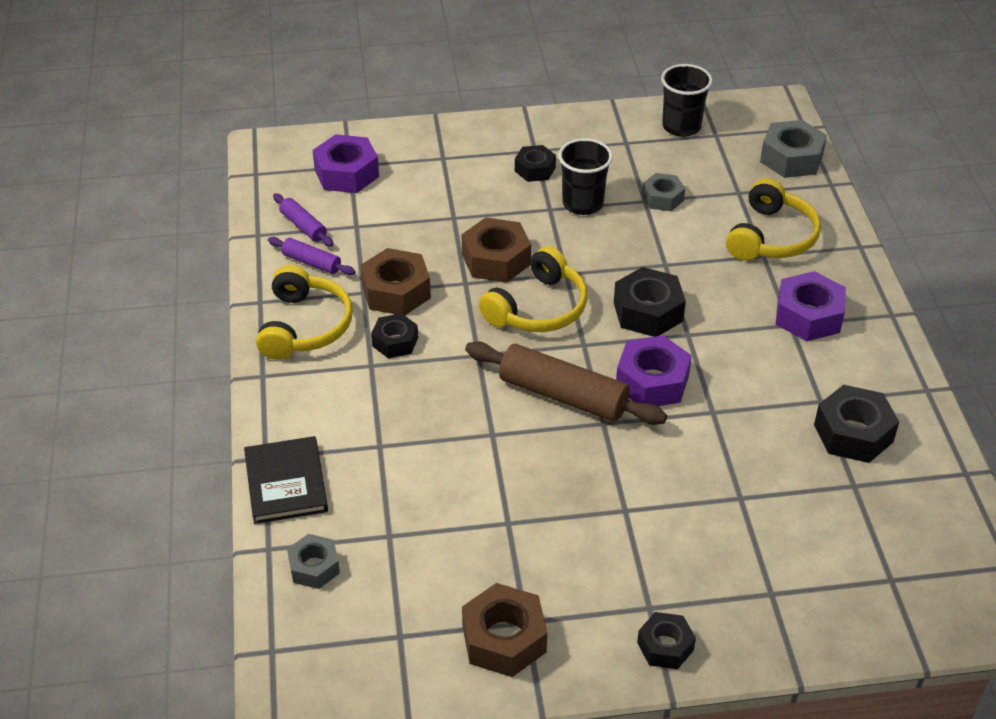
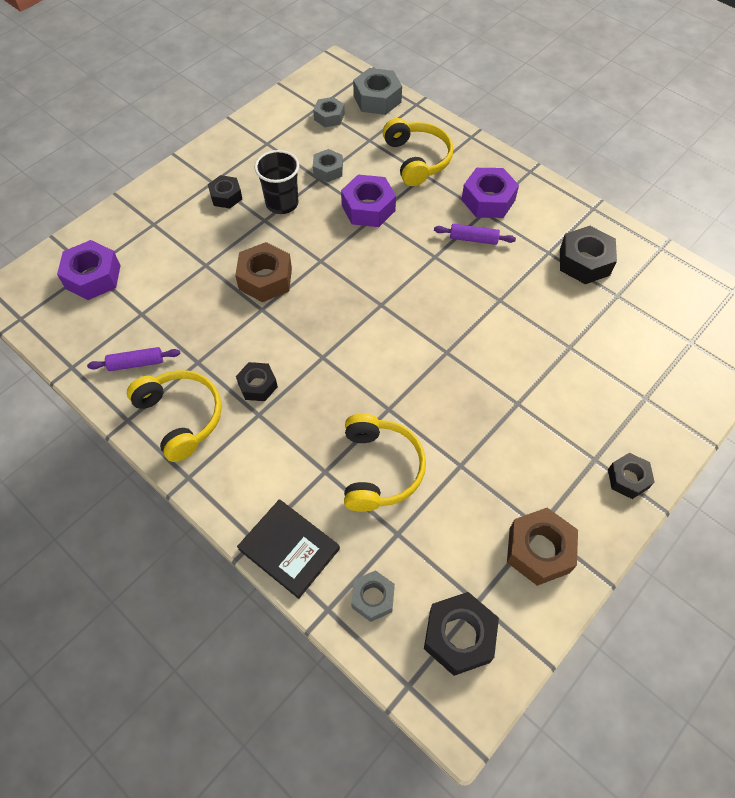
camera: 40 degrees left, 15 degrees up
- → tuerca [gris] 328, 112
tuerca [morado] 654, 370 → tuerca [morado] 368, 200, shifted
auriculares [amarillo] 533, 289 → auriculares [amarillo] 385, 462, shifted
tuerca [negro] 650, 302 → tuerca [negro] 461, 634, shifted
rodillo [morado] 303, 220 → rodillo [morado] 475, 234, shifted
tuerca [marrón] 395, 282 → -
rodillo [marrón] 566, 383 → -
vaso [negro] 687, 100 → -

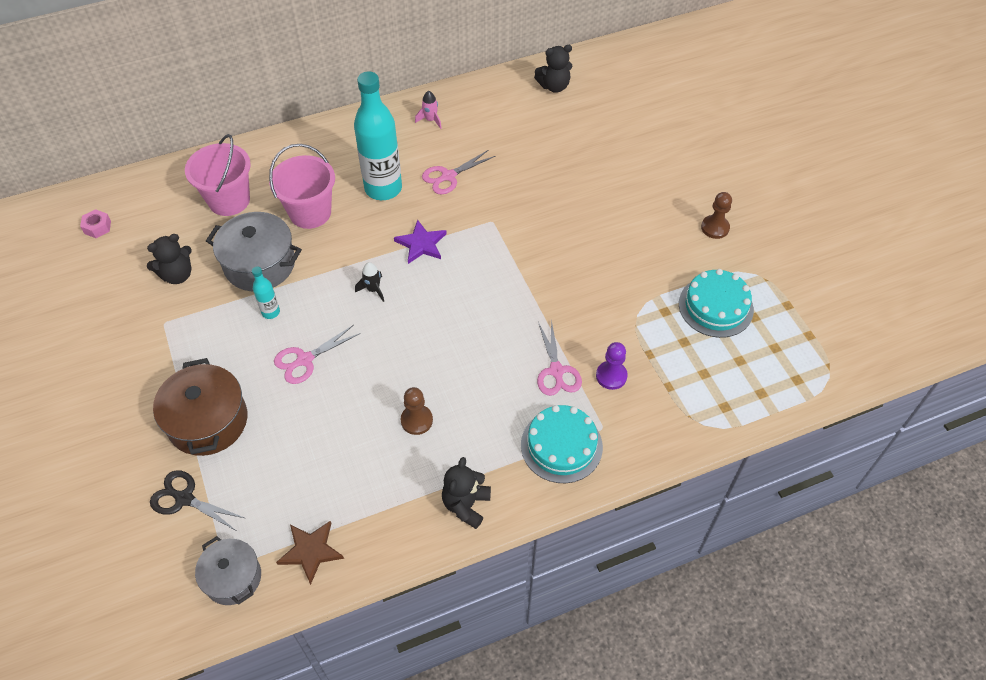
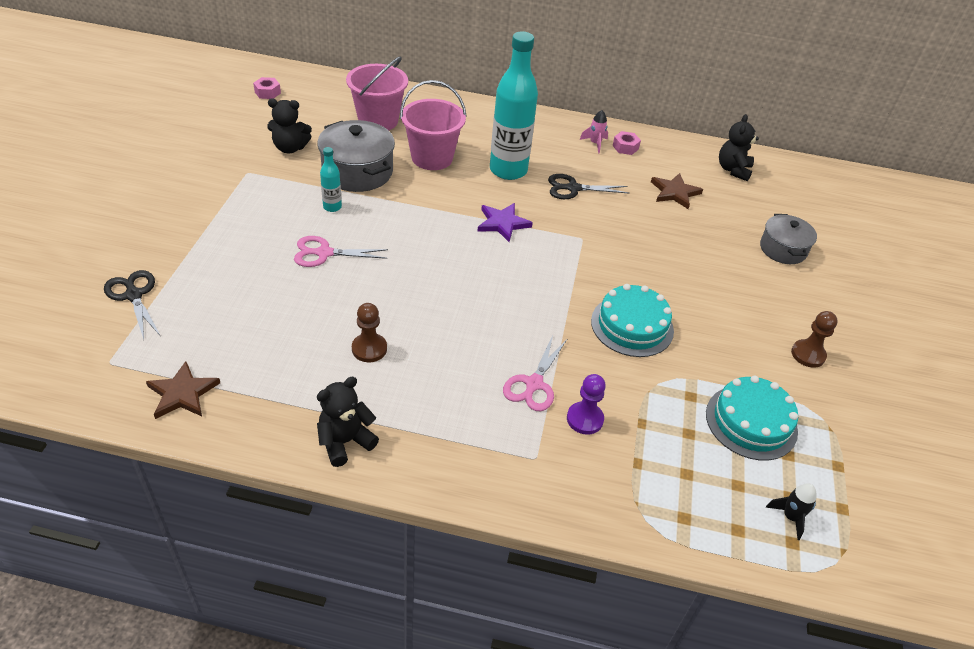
camera: 30 degrees right, 10 degrees down
tijeras [rosa] 458, 172 → tijeras [negro] 589, 186
tarta [turquesa] 562, 444 → tarta [turquesa] 632, 320, shifted
- → tuerca [rosa] 627, 143
- → estrella [marrón] 677, 191
osito [negro] 553, 69 → osito [negro] 739, 147, 90 degrees clockwise
olla [gris] 228, 570 → olla [gris] 788, 239, shifted
cohete [negro] 369, 282 → cohete [negro] 791, 511, shifted
olla [marrón] 200, 407 → -

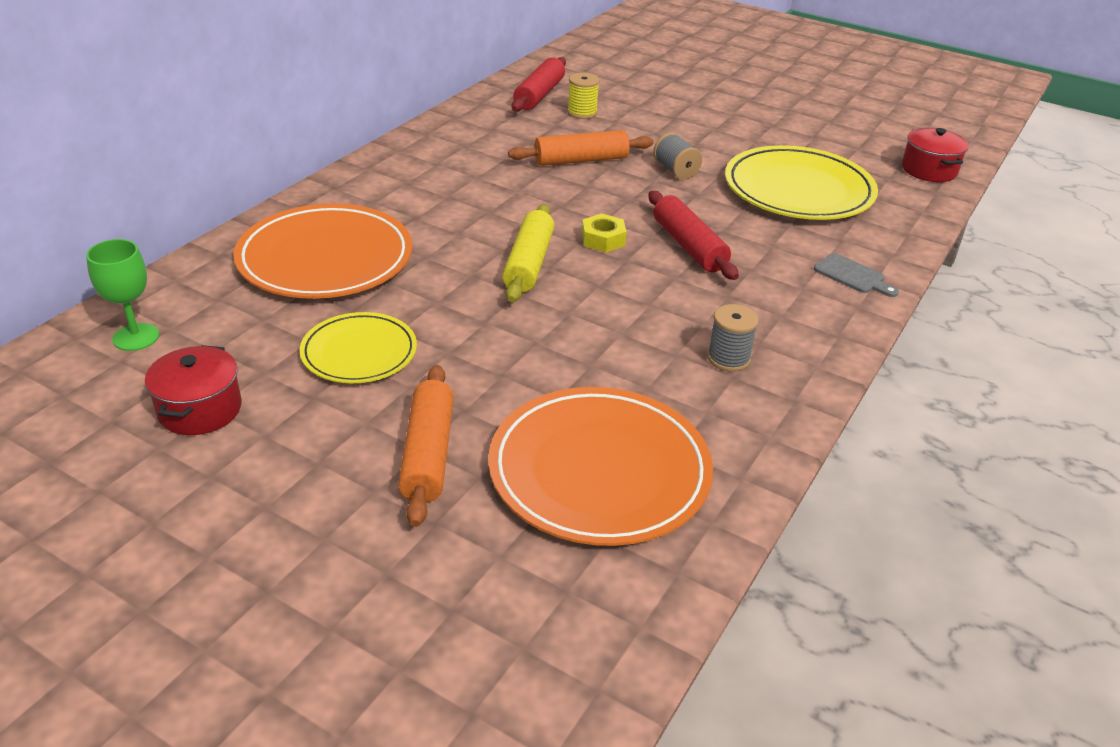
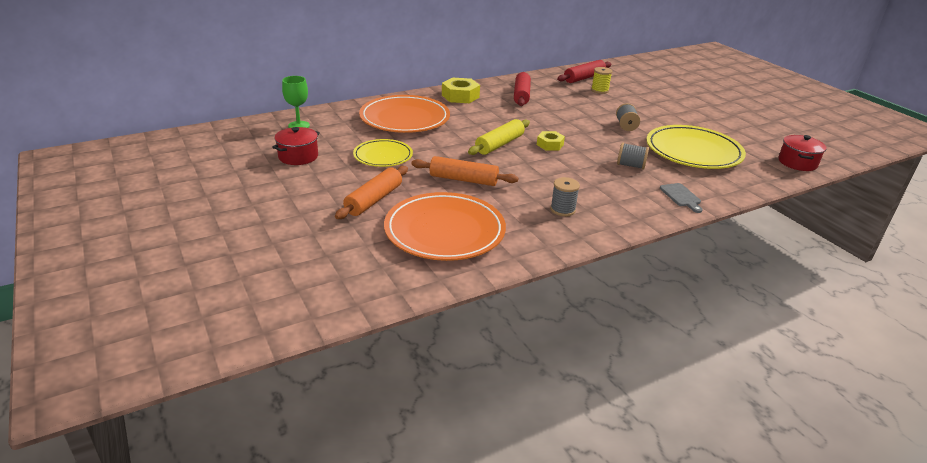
camera: 30 degrees right, 5 degrees down
rodillo [naranja] 581, 148 → rodillo [naranja] 464, 171, shifted
- → tuerca [amarillo] 461, 90
rodillo [rojo] 694, 235 → rodillo [rojo] 522, 89, shifted
- → carrete [gris] 633, 156

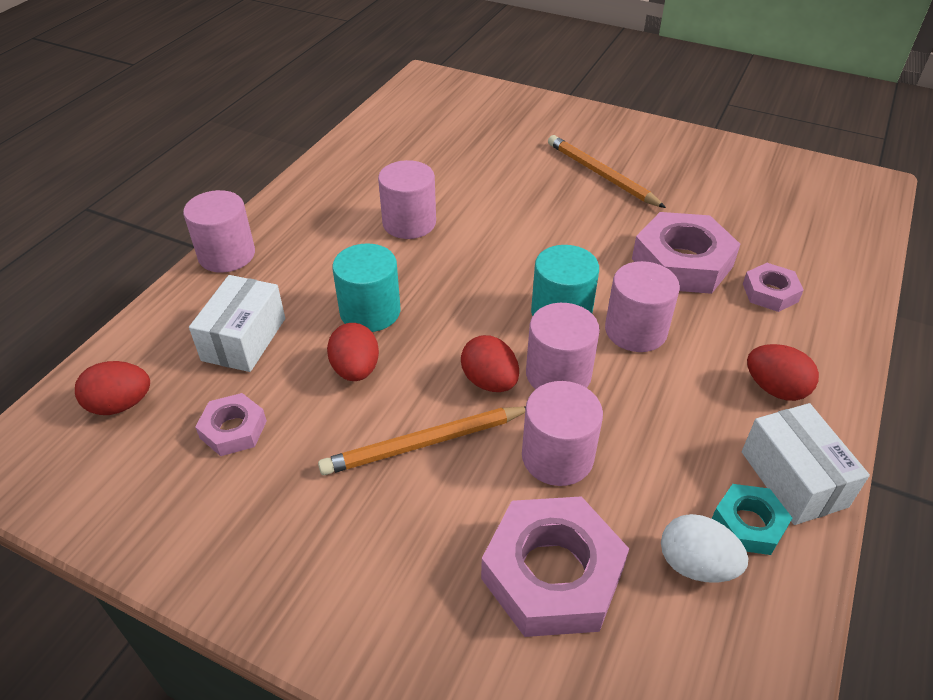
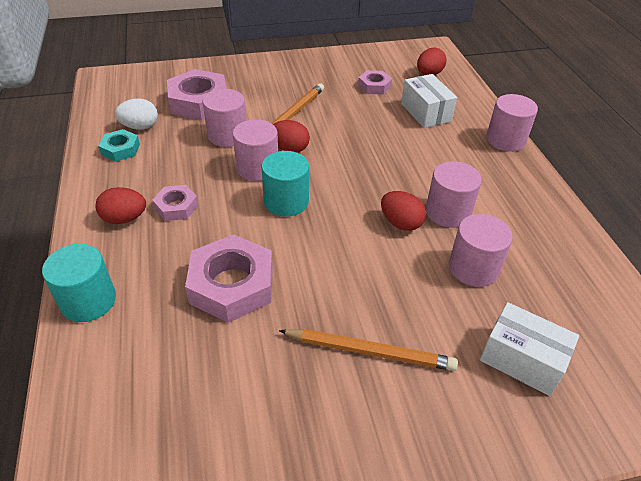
camera: 140 degrees right, 0 degrees up
cilindro [turquesa] 366, 287 → cilindro [turquesa] 79, 283, shifted
tuerca [rosa] 773, 287 → tuerca [rosa] 175, 203, shifted
huevo [rojo] 353, 352 → huevo [rojo] 403, 211, shifted
cilindro [rosa] 642, 306 → cilindro [rosa] 481, 250, shifted
caja [blanco] 806, 464 → caja [blanco] 529, 349, shifted

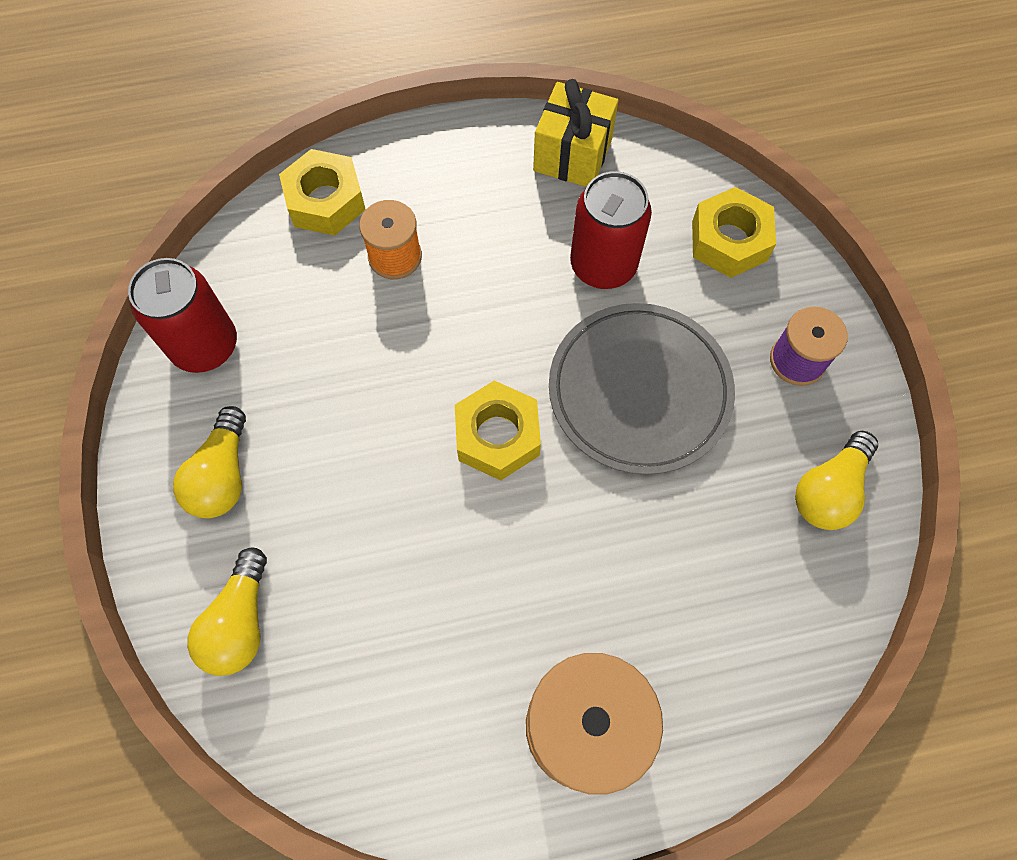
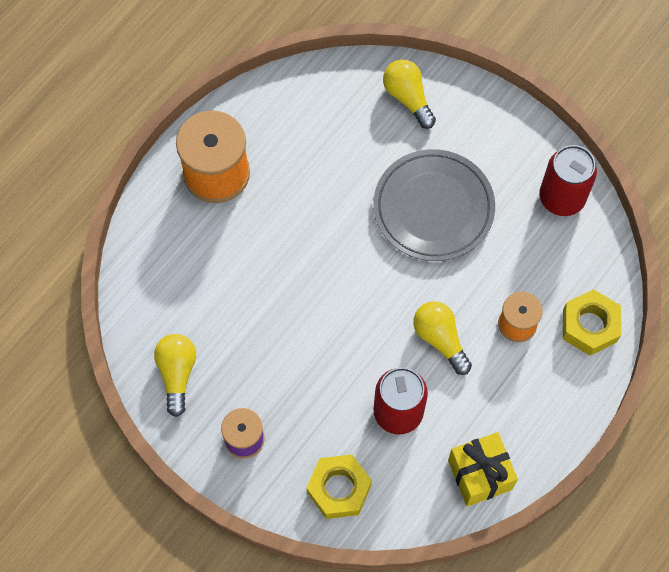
camera: 140 degrees right, 0 degrees up
plato [gris] 642, 389 → plato [gris] 434, 205, shifted
bombilla [amarillo] 209, 462 → bombilla [amarillo] 442, 338, shifted
tuerca [amarillo] 498, 430 → -

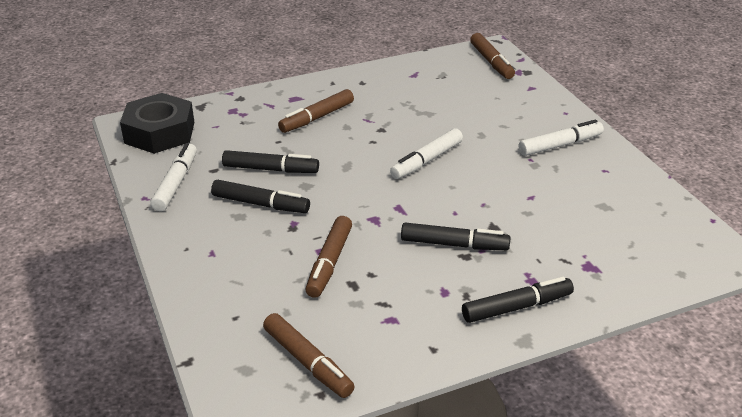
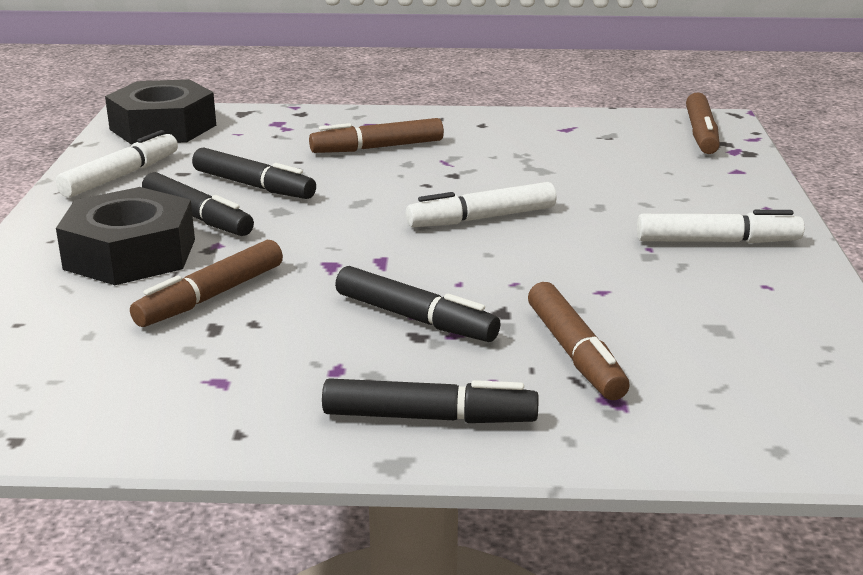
camera: 25 degrees right, 10 degrees down
- → tuerca [negro] 125, 236
rotulador [marrón] 309, 355 → rotulador [marrón] 579, 341, shifted

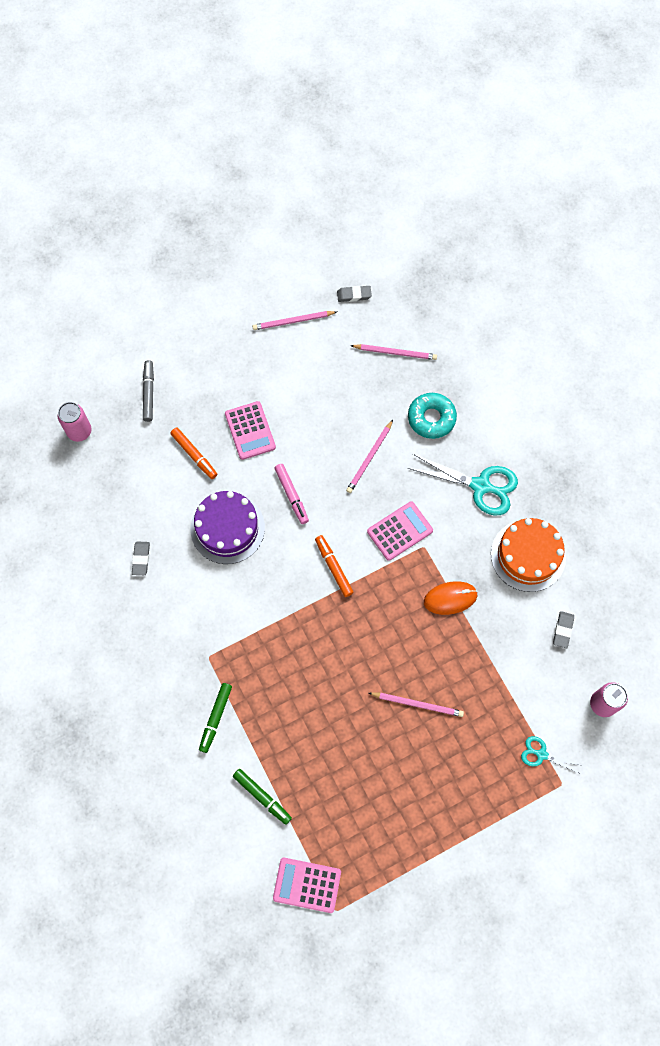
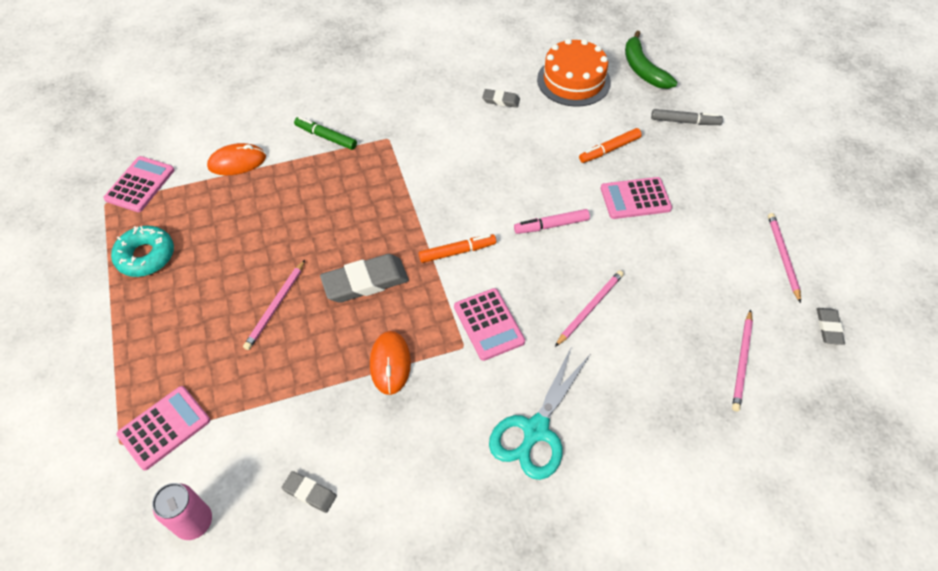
camera: 100 degrees right, 15 degrees down
rosquilla [turquesa] 432, 416 → rosquilla [turquesa] 142, 251, shifted
tijeras [turquesa] 552, 755 → calculadora [rosa] 163, 428
rotulador [verde] 262, 797 → ratón [naranja] 236, 159
- → goma de borrar [gris] 364, 278
tarta [naranja] 528, 555 → tarta [naranja] 574, 72, shifted
lápiz [rosa] 369, 456 → lápiz [rosa] 589, 308, 90 degrees clockwise
lata [rosa] 75, 422 → plátano [verde] 651, 60
tarta [morado] 227, 527 → -

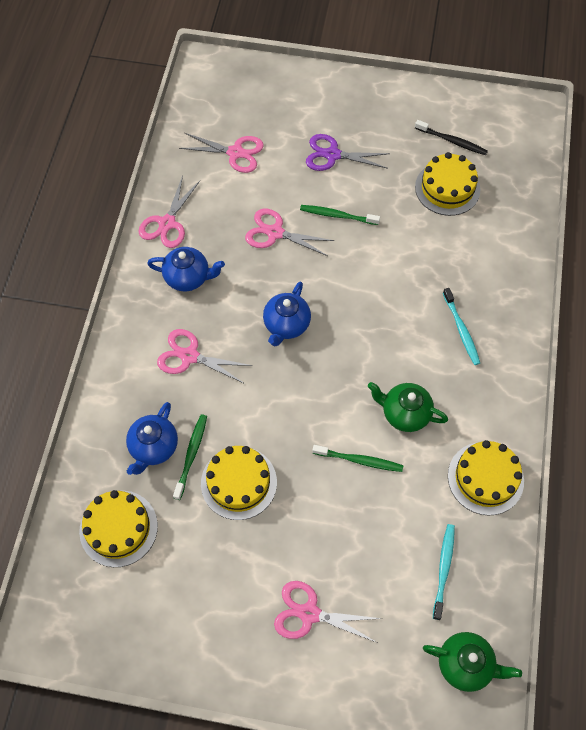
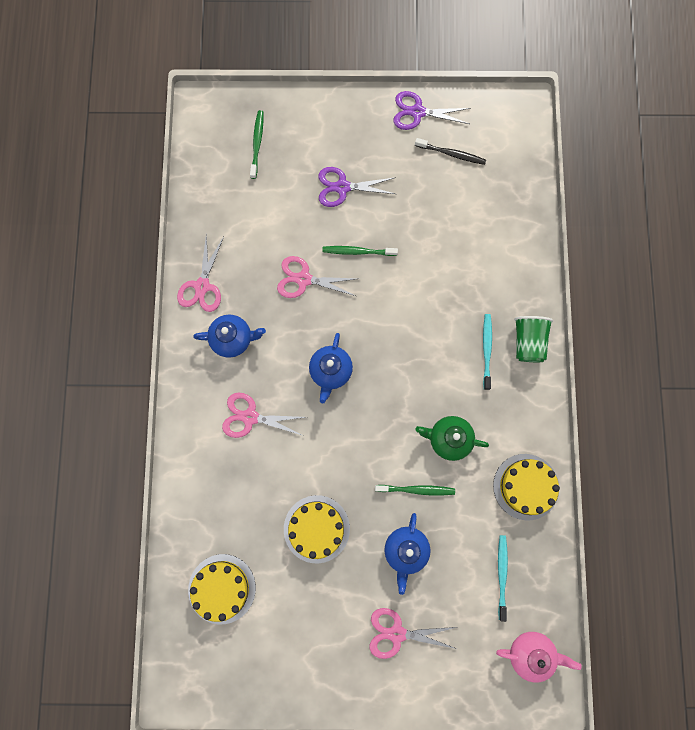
camera: 10 degrees left, 15 degrees up
cepillo de dientes [verde] 190, 457 → cepillo de dientes [verde] 256, 144, shifted
tetera [azul] 152, 438 → tetera [azul] 407, 554, shifted
- → tijeras [morado] 432, 110
cepillo de dientes [turquesa] 461, 326 → cepillo de dientes [turquesa] 487, 352, 150 degrees counterclockwise
tetera [verde] 472, 662 → tetera [rosa] 539, 657
- → vaso [verde] 533, 339
tijeras [rosa] 221, 153 → -
tarta [amarillo] 448, 184 → -

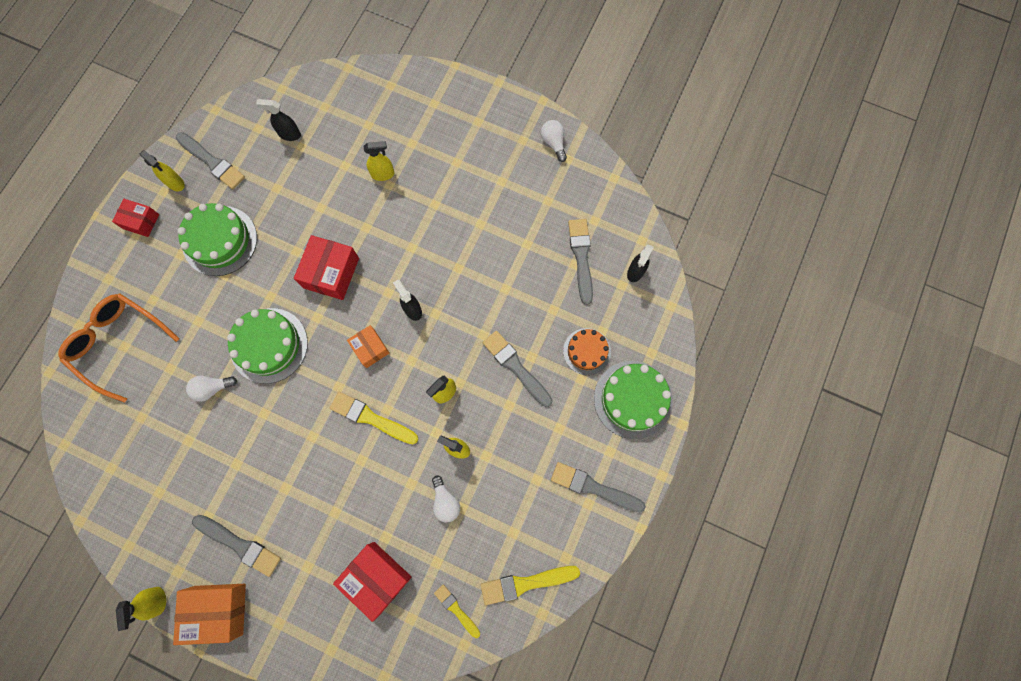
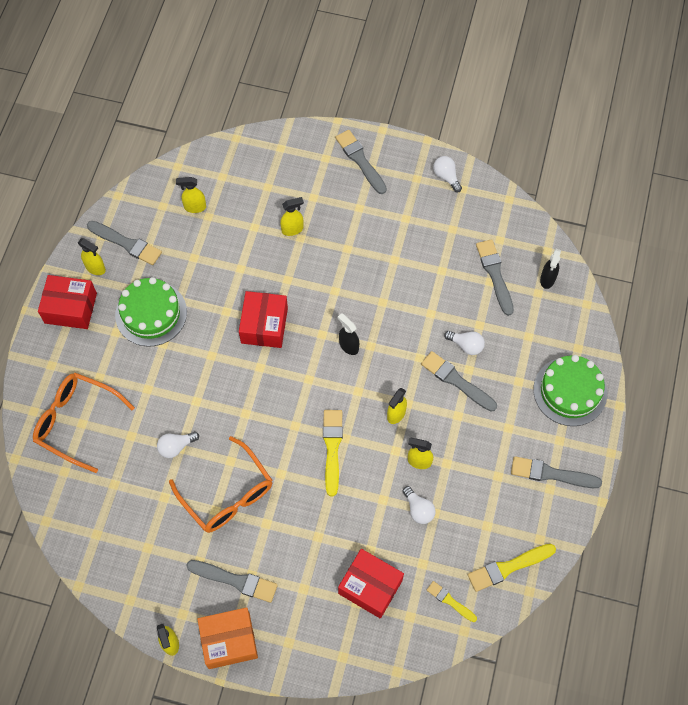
camera: 10 degrees left, 10 degrees down
caja [rojo] 135, 218 → caja [rojo] 67, 302, x1.62
- → gafas [naranja] 220, 484
pulverizador [negro] 278, 120 → pulverizador [amarillo] 191, 195
pincel [amarillo] 373, 418 → pincel [amarillo] 333, 453, 75 degrees clockwise
- → pincel [gris] 361, 162
- → bombilla [blanco] 464, 343
tarta [verde] 267, 346 → -
caja [naranja] 368, 346 → -
tarta [naranja] 587, 351 → -

